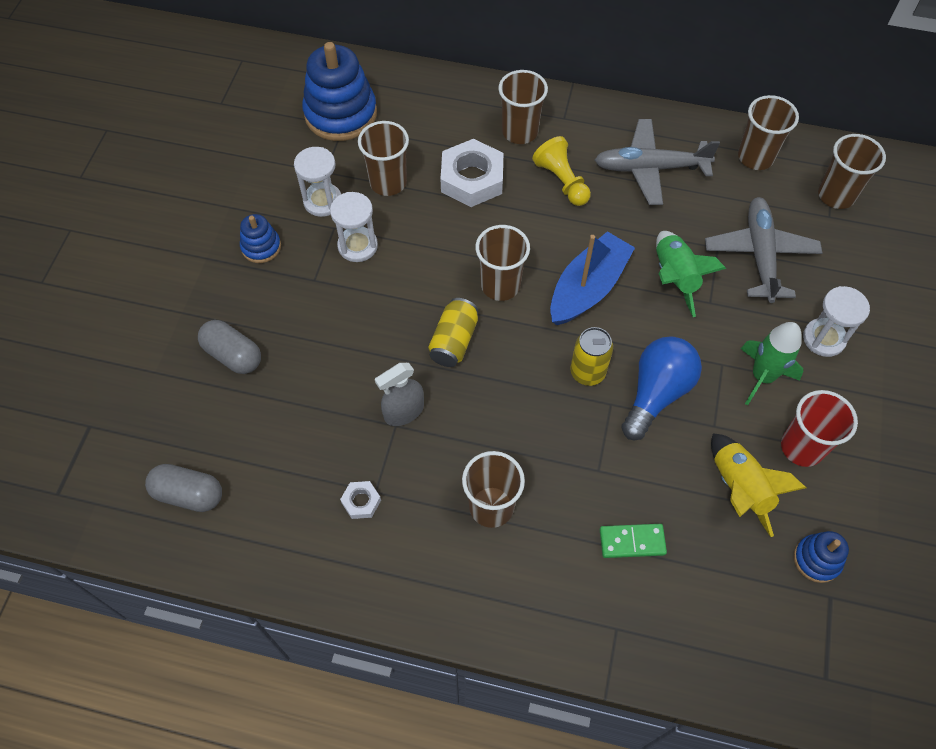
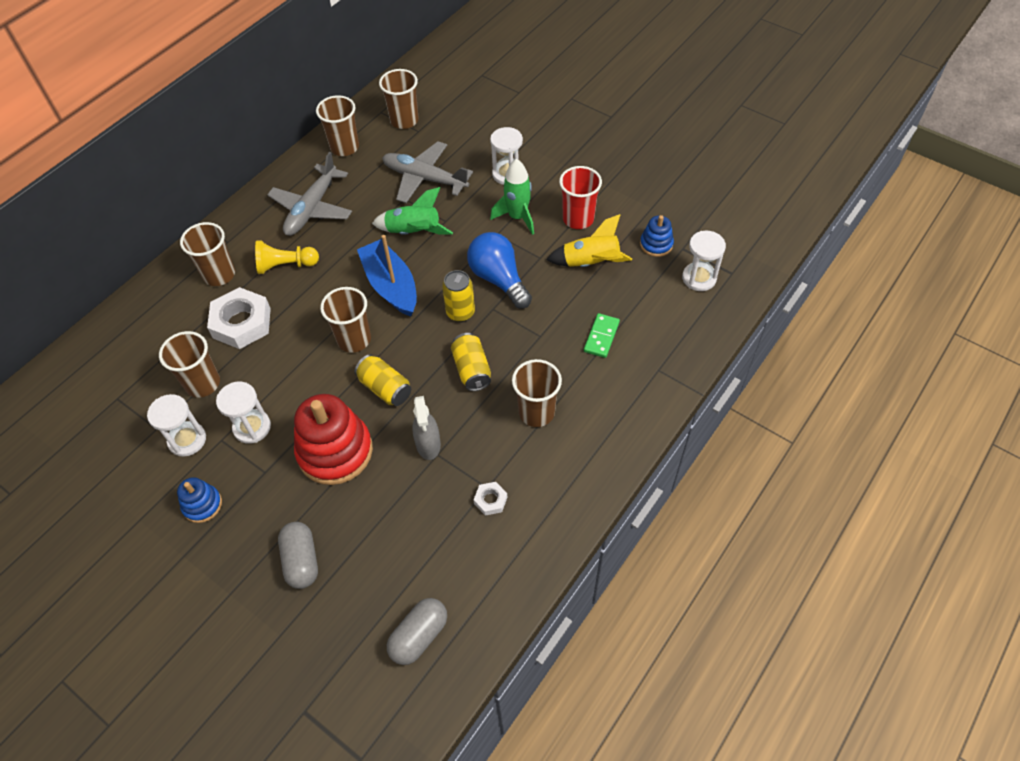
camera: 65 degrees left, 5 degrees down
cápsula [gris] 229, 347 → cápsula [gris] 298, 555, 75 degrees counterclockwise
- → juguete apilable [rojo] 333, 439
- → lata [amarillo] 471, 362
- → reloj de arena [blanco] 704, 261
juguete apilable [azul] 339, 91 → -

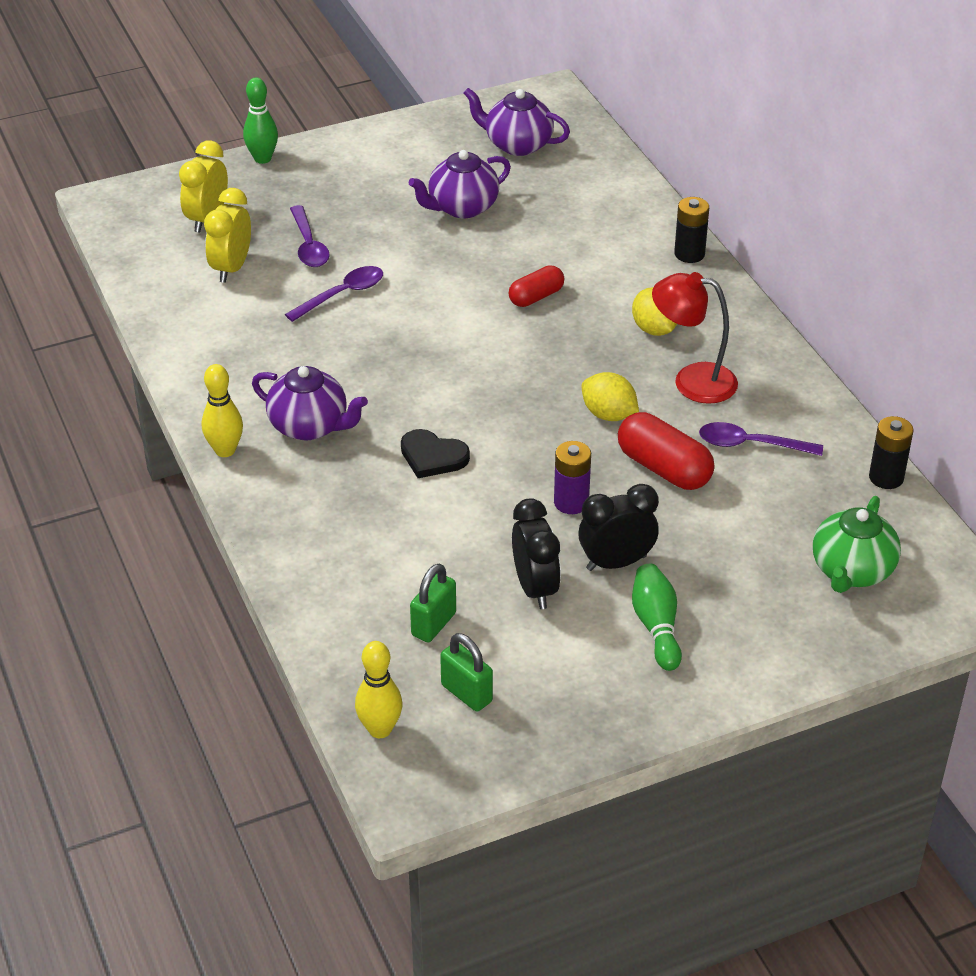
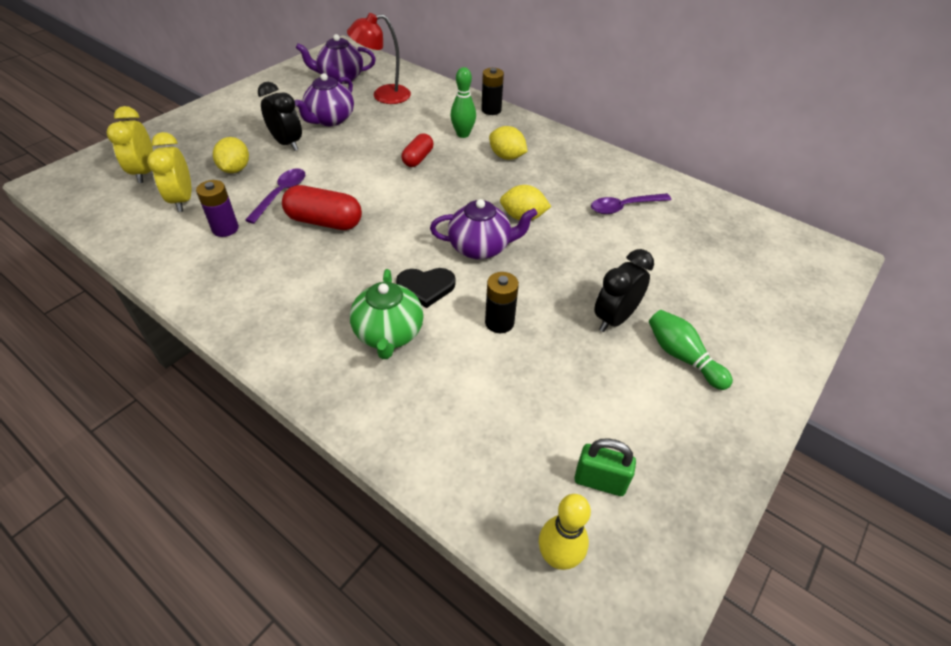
camera: 30 degrees left, 5 degrees up
pila [morado] 572, 477 → pila [morado] 217, 208, shifted
cuchara [morado] 310, 236 → limón [amarillo] 231, 155
despertador [negro] 536, 553 → despertador [negro] 280, 116, shifted
cápsula [rojo] 666, 451 → cápsula [rojo] 322, 207, shifted
lámpara [rojo] 695, 338 → lámpara [rojo] 379, 58, shifted
tetera [verde] 857, 544 → tetera [verde] 387, 314, shifted
tetera [morado] 310, 403 → tetera [morado] 483, 229, shifted
bolo [verde] 260, 120 → bolo [verde] 463, 102, shifted
pila [negro] 891, 452 → pila [negro] 502, 302, shifted
bolo [amarillo] 222, 410 → -
candado [verde] 433, 602 → -

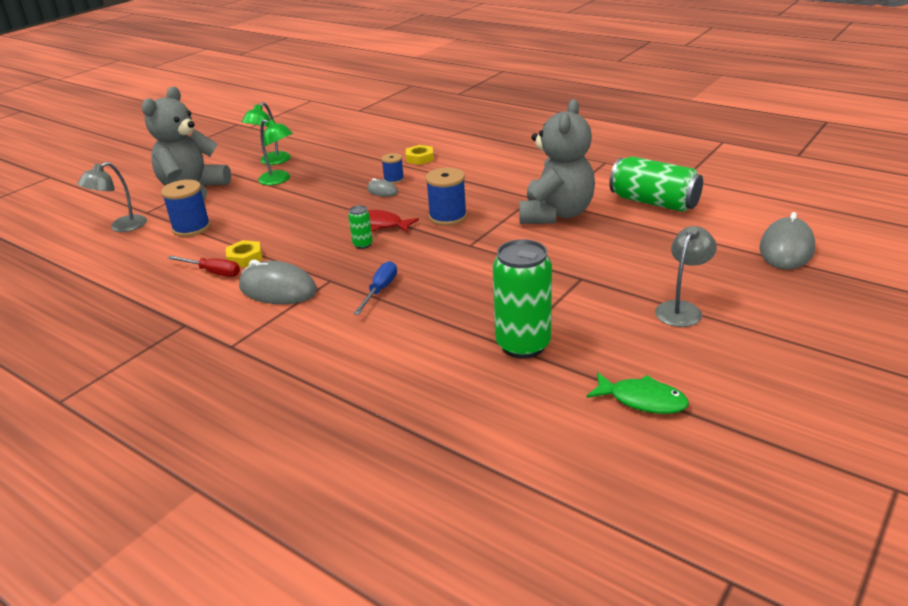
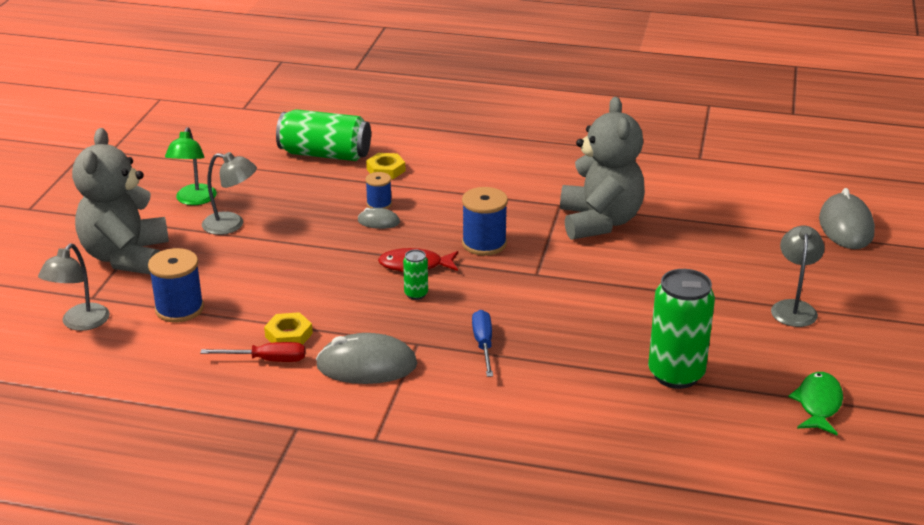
camera: 25 degrees left, 0 degrees up
lámpara [verde] 275, 152 → lámpara [gris] 229, 193
lata [verde] 656, 184 → lata [verde] 323, 135, shifted
pez [verde] 637, 393 → pez [verde] 815, 403, 75 degrees counterclockwise

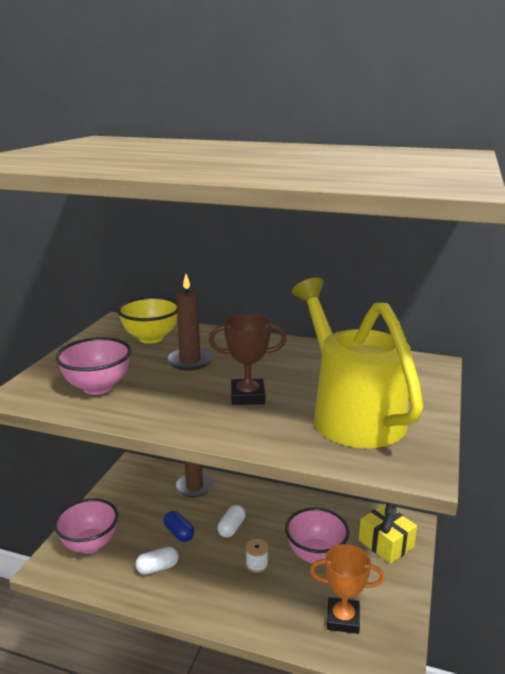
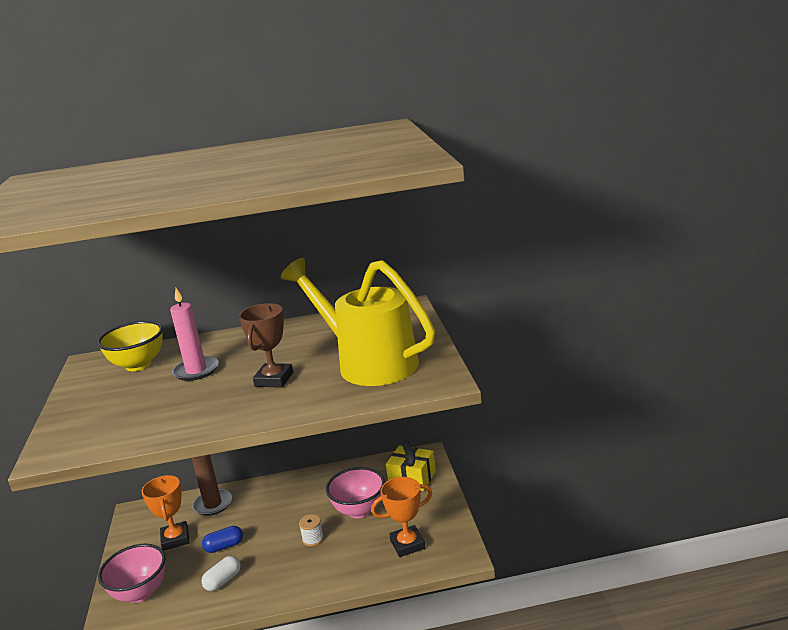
camera: 25 degrees left, 0 degrees up
- → trofeo [naranja] 165, 513
vela [marrón] 189, 322 → vela [rosa] 194, 334
cápsula [azul] 179, 526 → cápsula [azul] 222, 539, 45 degrees counterclockwise
trofeo [marrón] 248, 359 → trofeo [marrón] 266, 345, 45 degrees counterclockwise
cuenco [rosa] 93, 366 → -
cápsula [blanco] 231, 521 → -

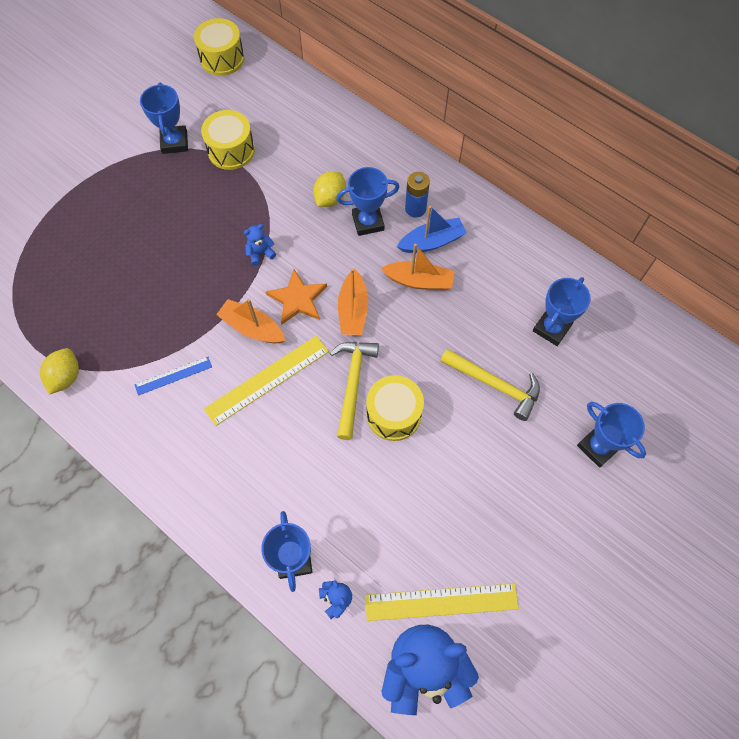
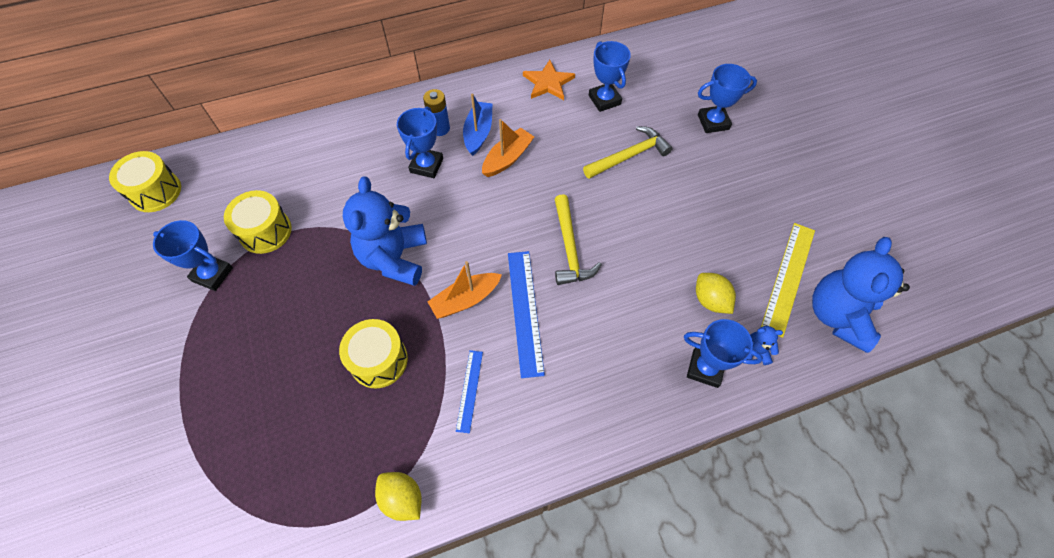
camera: 60 degrees left, 5 degrees down
tambor [amarillo] 395, 408 → tambor [amarillo] 373, 353, shifted
osito [azul] 260, 245 → osito [azul] 385, 231, x2.44
regla [amarillo] 266, 381 → regla [azul] 526, 314
estrella [naranja] 296, 297 → estrella [naranja] 549, 80, shifted
martillo [amarillo] 354, 391 → martillo [amarillo] 578, 239, 135 degrees counterclockwise
limón [amarillo] 329, 189 → limón [amarillo] 716, 293, shifted
barco [naranja] 353, 301 → -

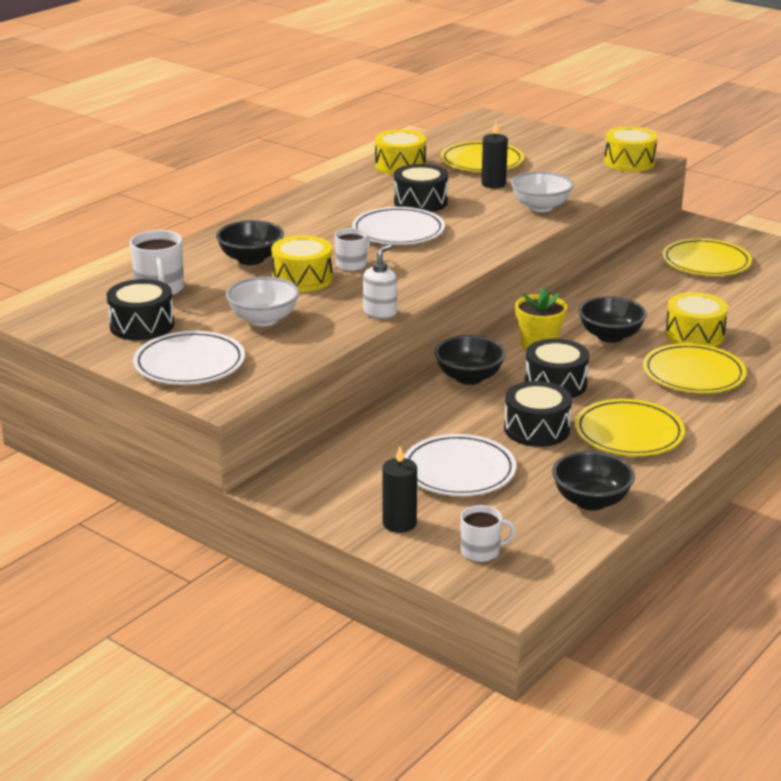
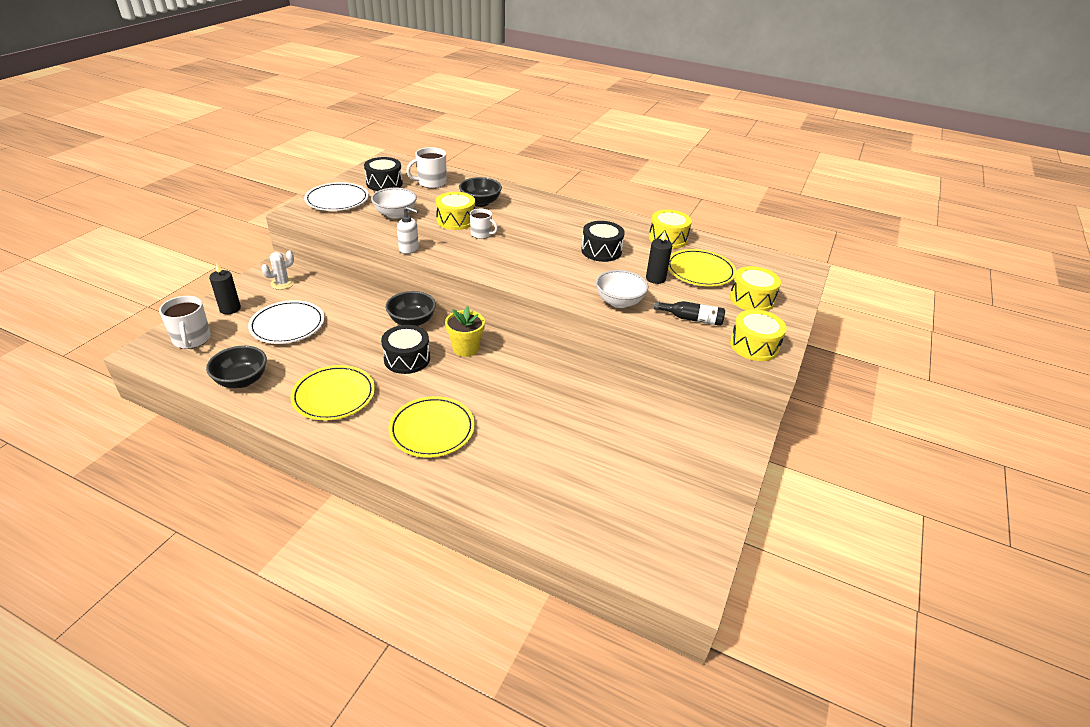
camera: 75 degrees right, 10 degrees up
taza [blanco] 488, 533 → taza [blanco] 185, 322, x1.53
- → cactus [blanco] 278, 270
- → botella [negro] 689, 313
tambor [amarillo] 696, 319 → tambor [amarillo] 755, 288, shifted
plato [blanco] 398, 226 → -
tambor [negro] 538, 414 → -
cuenco [negro] 612, 319 → -
plato [amarillo] 707, 257 → -

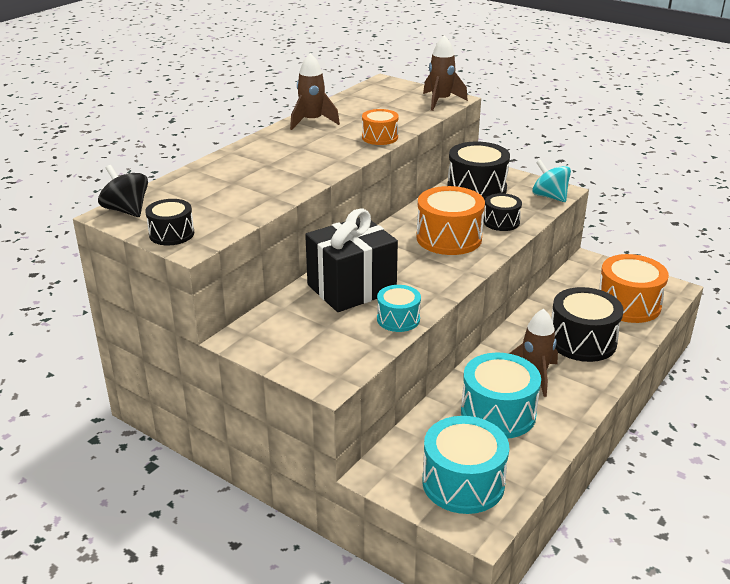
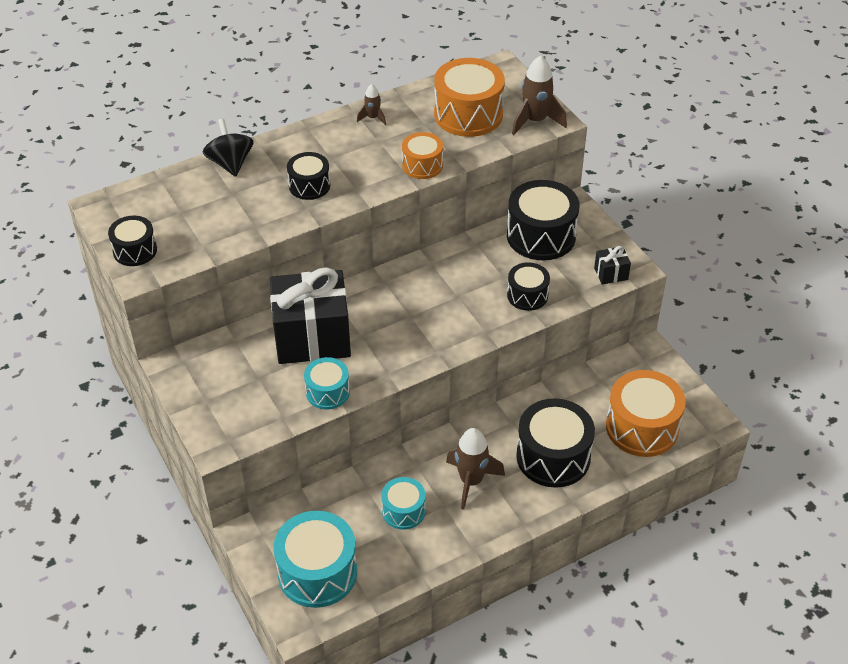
camera: 25 degrees right, 15 degrees up
peonza [negro] 123, 191 → peonza [negro] 228, 148, shifted
- → tambor [negro] 308, 176
cohete [marrón] 315, 91 → cohete [marrón] 371, 104, x0.53
tambor [turquesa] 501, 396 → tambor [turquesa] 403, 503, x0.57
tambor [naranja] 450, 220 → tambor [naranja] 469, 97, shifted
peonza [turquesa] 551, 181 → regalo [negro] 612, 265

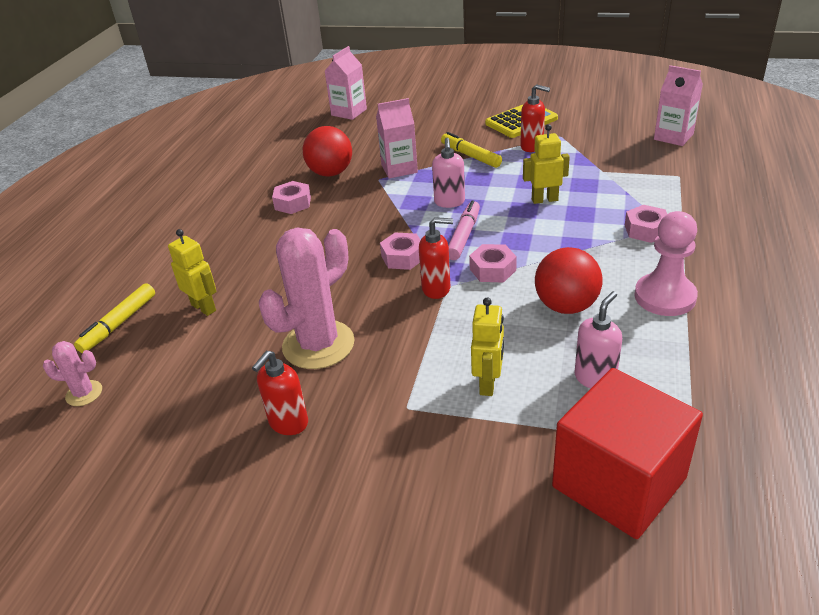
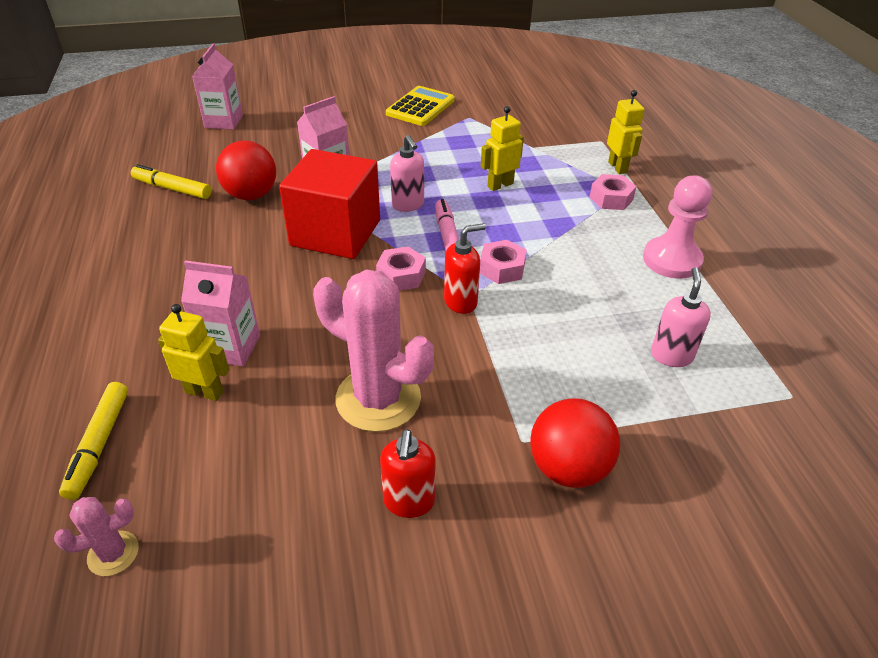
camera: 30 degrees left, 5 degrees up
rotulador [amarillo] 471, 150 → rotulador [amarillo] 171, 181, shifted
cartón de leche [rosa] 678, 105 → cartón de leche [rosa] 220, 313, shifted
cubo [rojo] 627, 453 → cubo [rojo] 329, 204, shifted
cactus [rosa] 307, 298 → cactus [rosa] 373, 351, 75 degrees counterclockwise
pelota [rojo] 569, 280 → pelota [rojo] 575, 443, shifted
robot [amarillo] 487, 346 → robot [amarillo] 625, 132, shifted
tuerca [rosa] 291, 197 → -
dispensador de jabón [rojo] 535, 118 → -

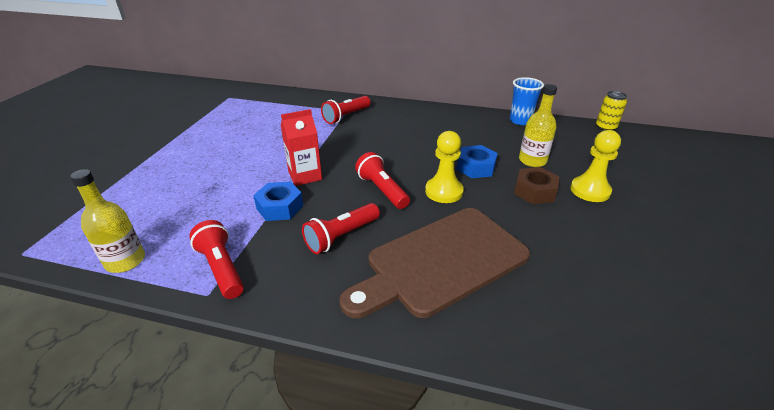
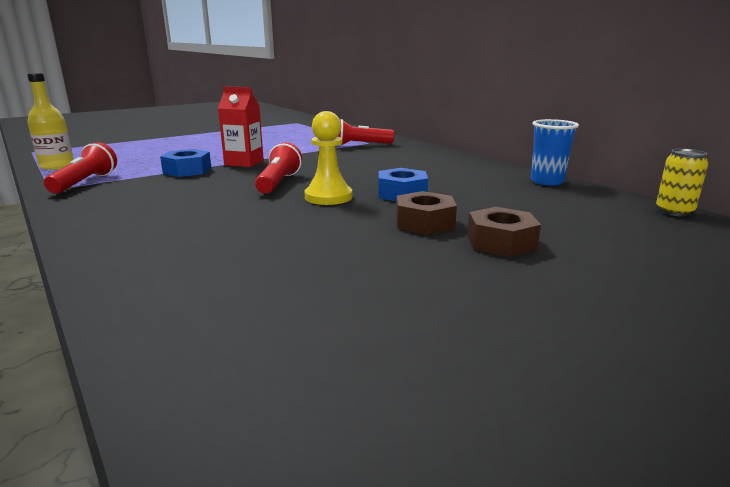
camera: 40 degrees right, 15 degrees down
peón [amarillo] 596, 166 → tuerca [marrón] 504, 232
lámpara de mano [rojo] 341, 228 → -
tabla de cortar [marrón] 434, 263 → -
botella [amarillo] 538, 125 → -

